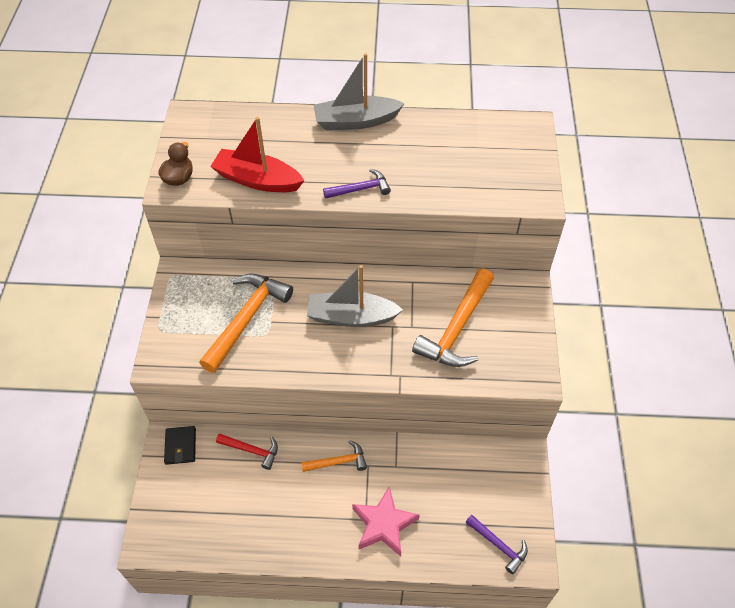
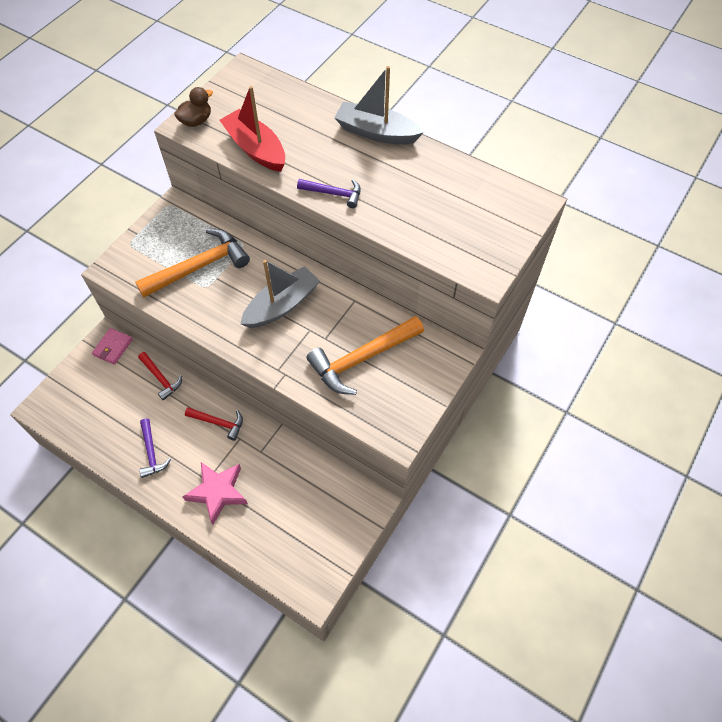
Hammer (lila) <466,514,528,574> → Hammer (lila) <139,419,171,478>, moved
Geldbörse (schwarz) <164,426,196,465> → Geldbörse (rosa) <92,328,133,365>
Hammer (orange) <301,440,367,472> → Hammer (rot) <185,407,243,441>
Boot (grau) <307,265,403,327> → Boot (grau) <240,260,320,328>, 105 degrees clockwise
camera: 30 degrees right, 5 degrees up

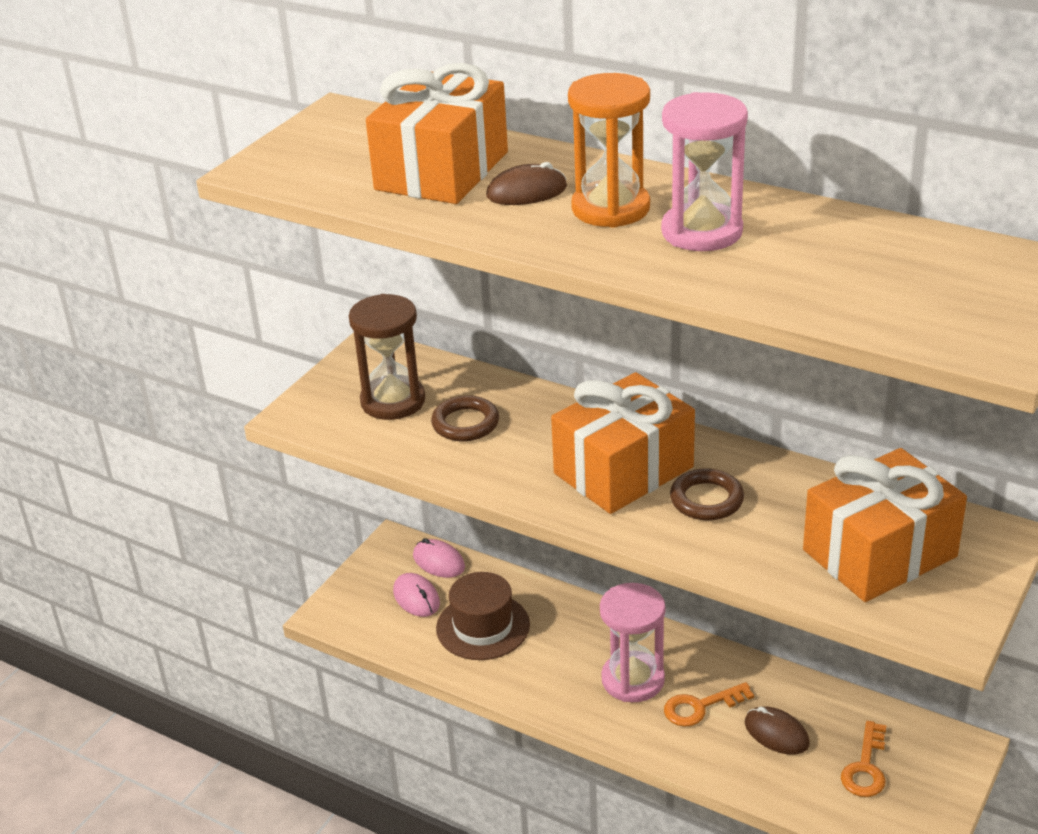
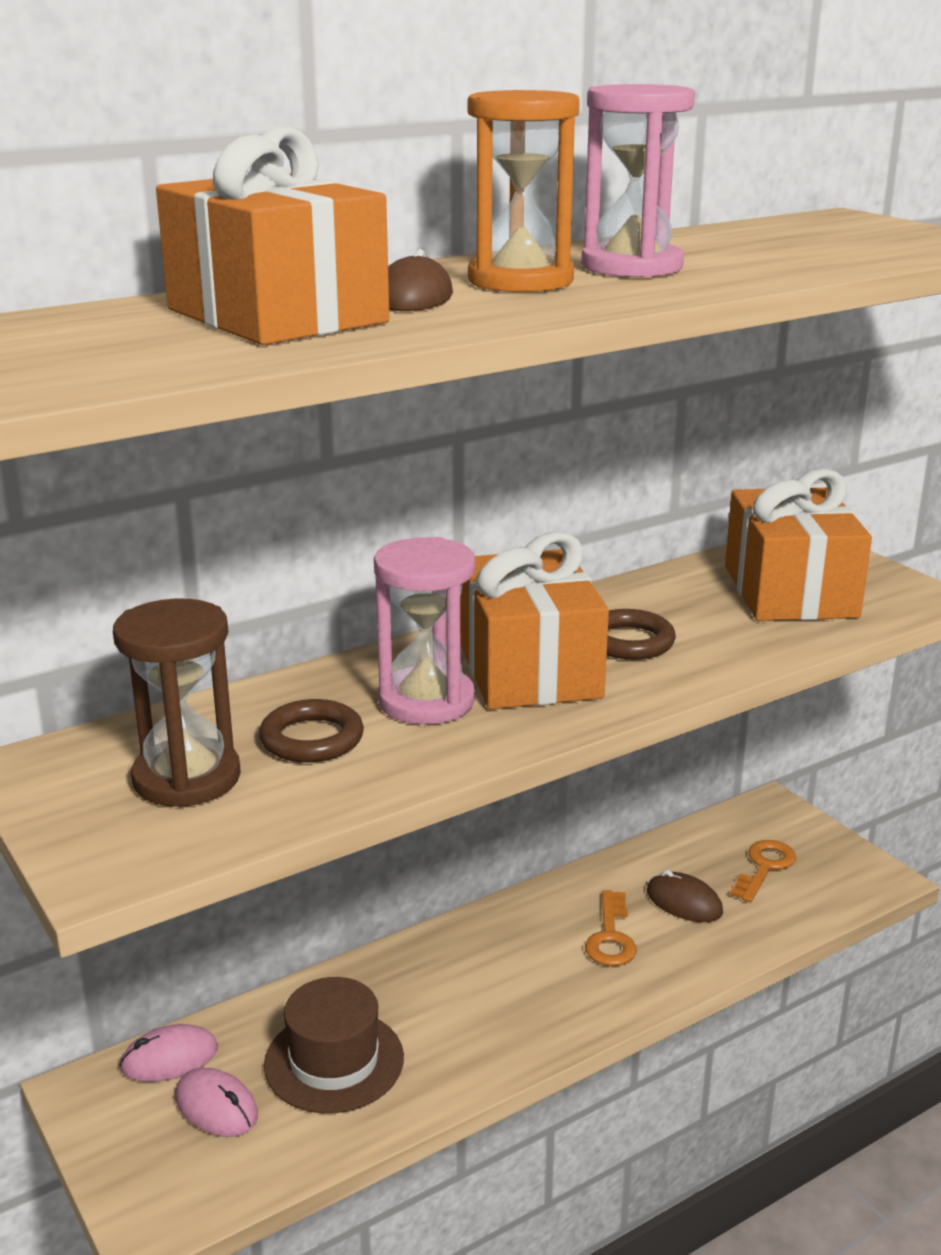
Sanduhr (rosa) <600,583,665,702> → Sanduhr (rosa) <374,537,475,725>, moved
Computermaus (rosa) <393,573,440,617> → Computermaus (rosa) <176,1068,258,1137>, 45 degrees clockwise
Computermaus (braun) <745,706,809,755> → Computermaus (braun) <647,870,723,922>, 60 degrees clockwise
Schlüssel (orange) <841,721,886,797> → Schlüssel (orange) <730,840,796,903>, 105 degrees counterclockwise
camera: 65 degrees left, 10 degrees down

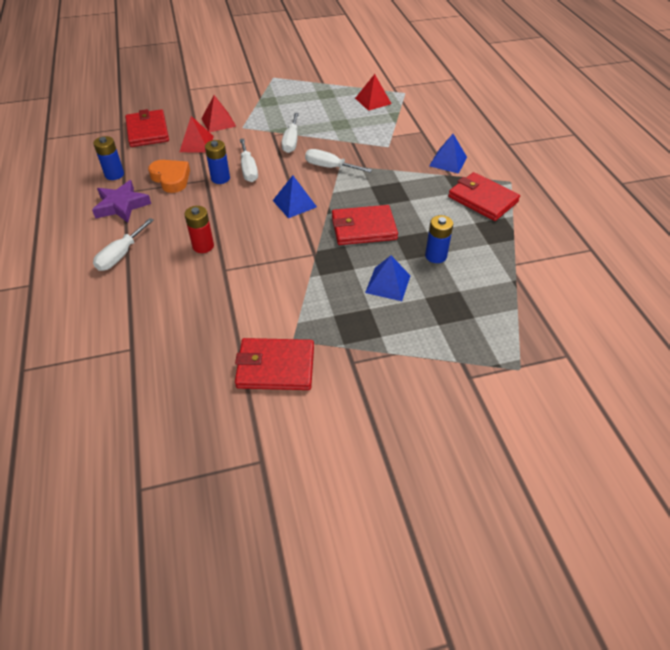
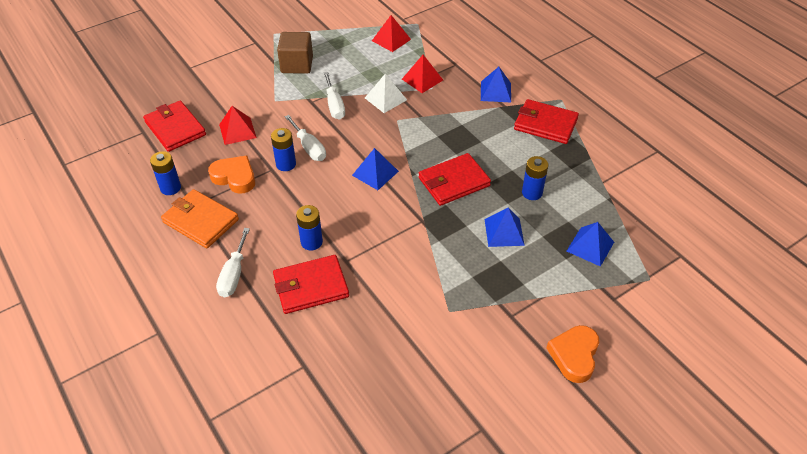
Schraubenzieher (weiß) <305,149,372,172> → -
- → Kubus (braun) <277,32,313,74>
- → Pyramide (weiß) <365,74,407,113>
- → Herz (orange) <546,325,599,383>
- → Pyramide (blau) <567,222,614,267>
Pyramide (rot) <201,95,236,132> → Pyramide (rot) <402,55,443,93>, moved
Geldbörse (rot) <235,338,314,390> → Geldbörse (rot) <273,255,349,314>, moved
Stern (lila) <92,180,151,223> → Geldbörse (orange) <161,189,239,248>
Batterie (rot) <184,206,214,253> → Batterie (blau) <296,205,323,251>
camera: 20 degrees left, 0 degrees up

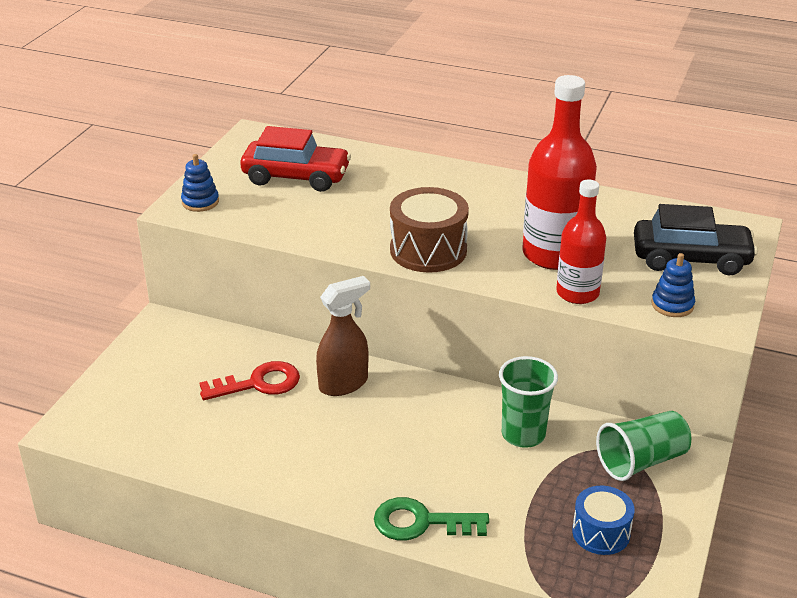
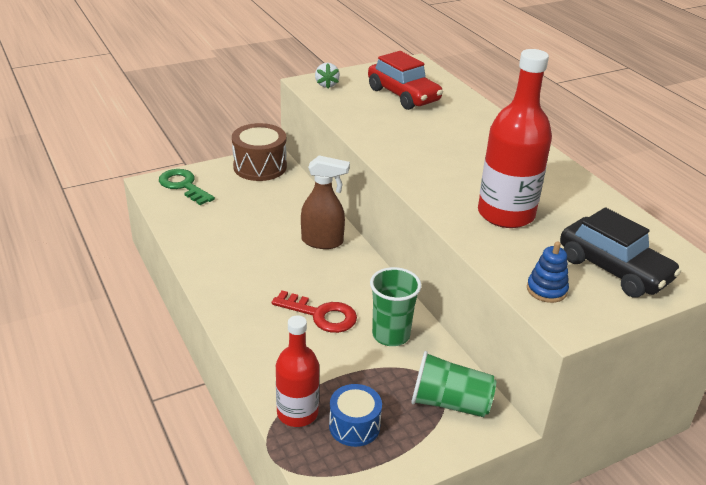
Schlüssel (rot) <200,361,300,400> → Schlüssel (rot) <272,290,357,333>, moved
Schlüssel (grün) <374,497,489,540> → Schlüssel (grün) <159,169,215,205>, moved
Trommel (braun) <390,187,469,273> → Trommel (braun) <232,123,287,181>, moved
Flasche (rot) <556,180,606,304> → Flasche (rot) <276,315,319,427>, moved
Stapelspielzeug (blau) <181,154,219,212> → Erdbeere (weiß) <315,63,340,88>
camera: 40 degrees right, 0 degrees up

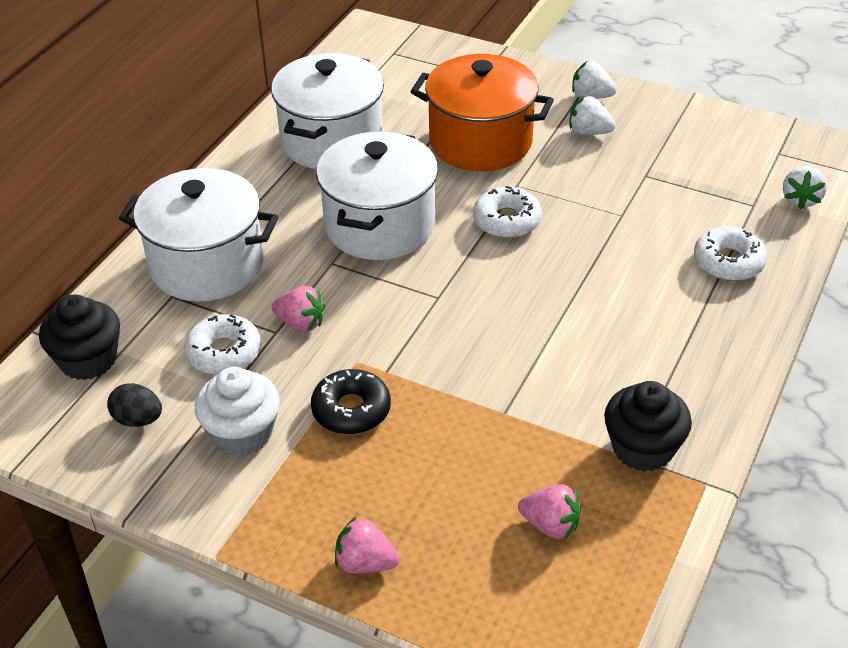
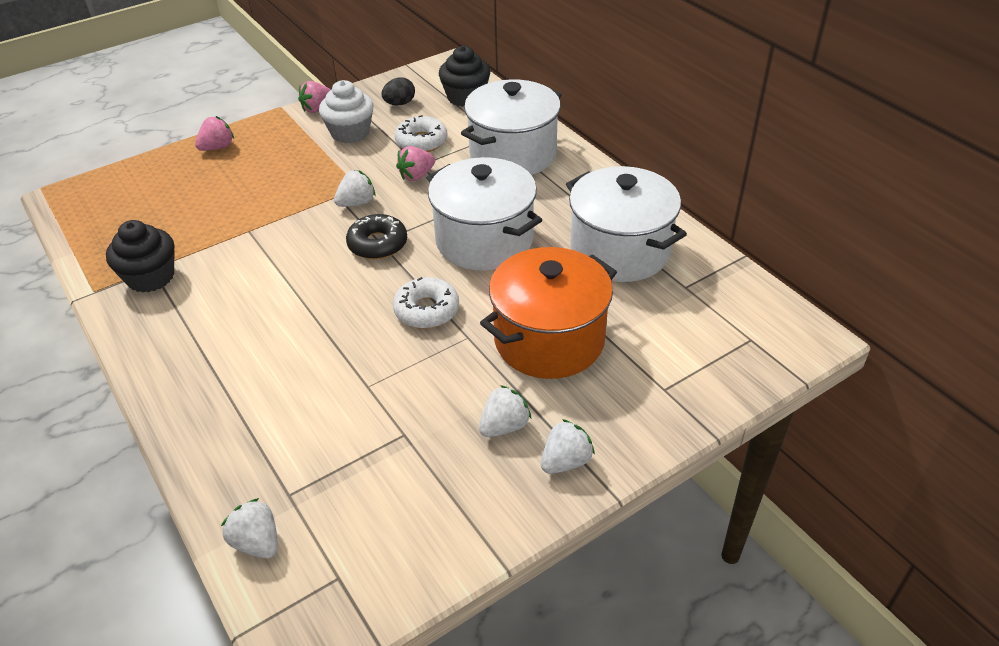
Donut (weiß) <694,226,767,281> → -
- → Erdbeere (weiß) <334,170,375,207>
Donut (schwarz) <311,369,391,434> → Donut (schwarz) <346,214,407,259>, moved
Erdbeere (rosa) <518,484,581,539> → Erdbeere (rosa) <298,81,331,113>, moved
camera: 120 degrees right, 0 degrees up

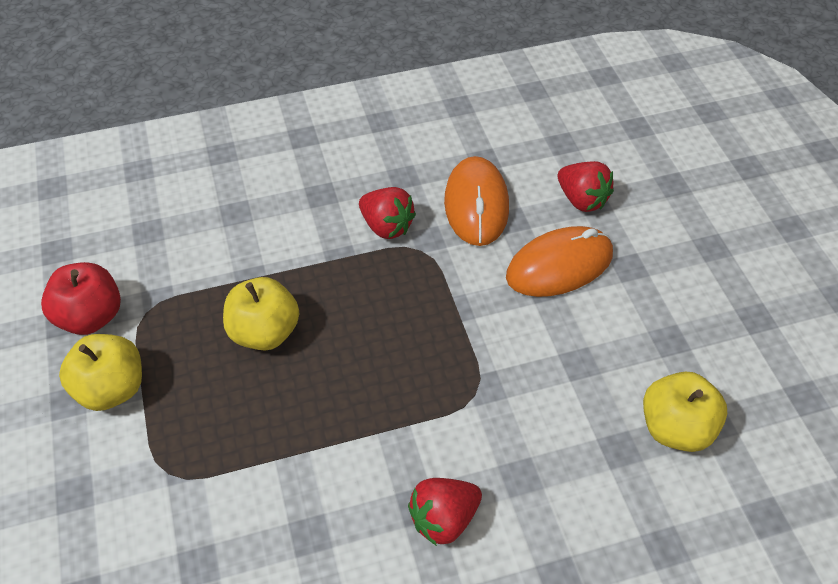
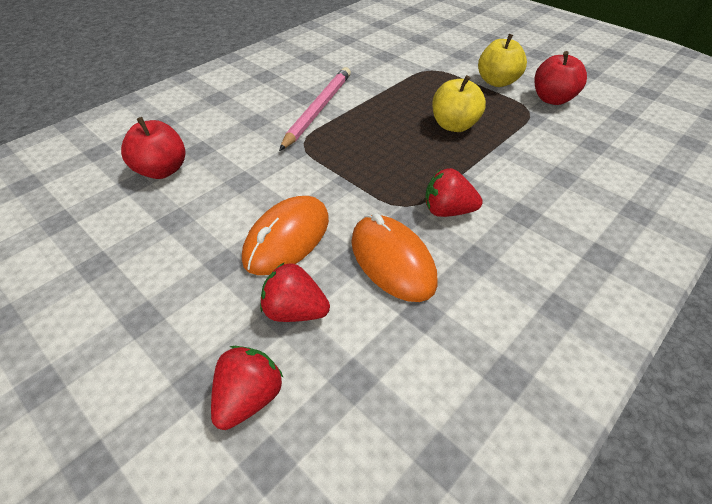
- → Bleistift (rosa) <279,67,351,151>
Erdbeere (rot) <408,478,482,546> → Erdbeere (rot) <211,346,283,430>, moved
Apfel (gelb) <643,372,727,452> → Apfel (rot) <121,117,185,179>
camera: 150 degrees right, 5 degrees down

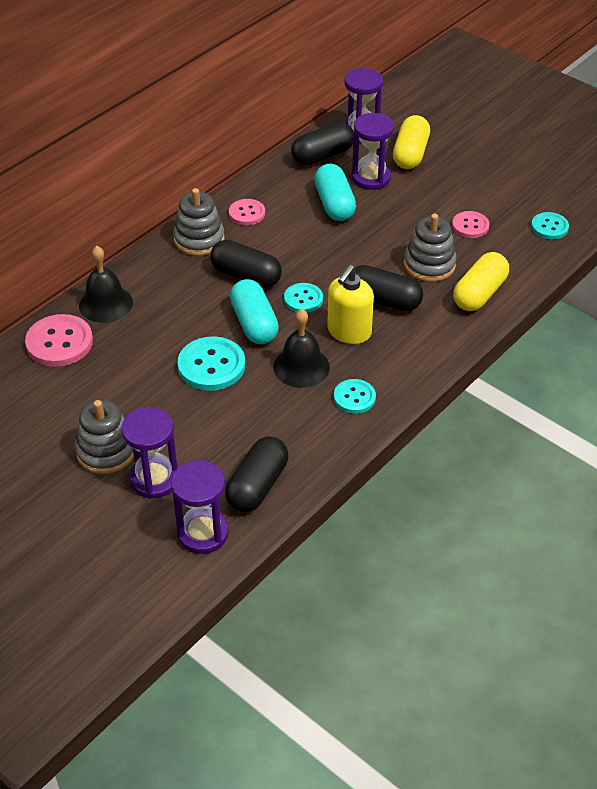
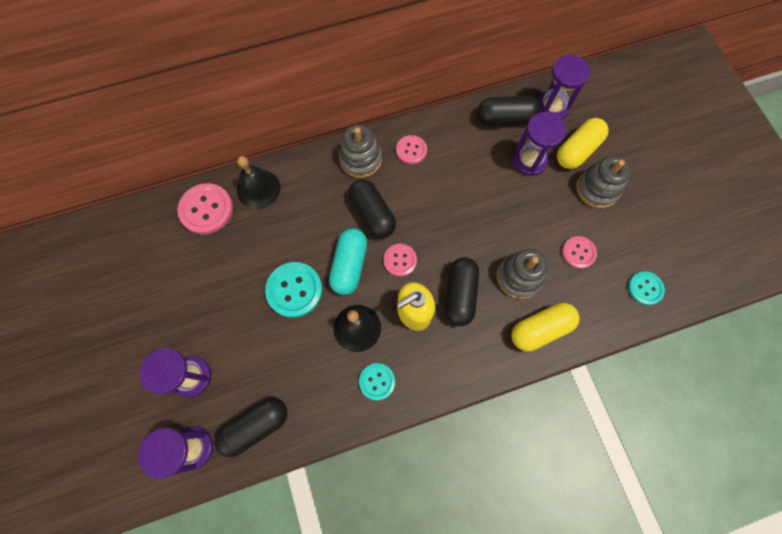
Kapsel (türkis) <314,164,356,221> → -
Stapelspielzeug (grau) <75,400,134,474> → Stapelspielzeug (grau) <576,156,631,208>, moved
Knopf (türkis) <284,283,323,313> → Knopf (rosa) <383,244,417,277>
Kapsel (schwarz) <355,265,423,312> → Kapsel (schwarz) <445,257,479,326>, 45 degrees clockwise
camera: 30 degrees right, 25 degrees up

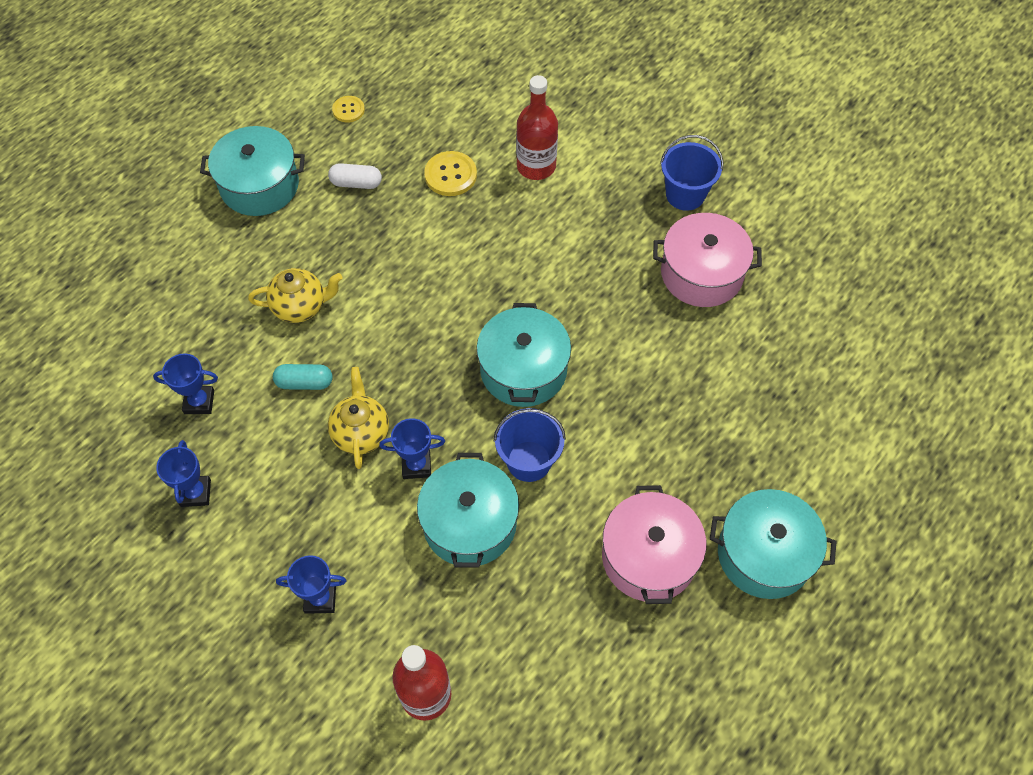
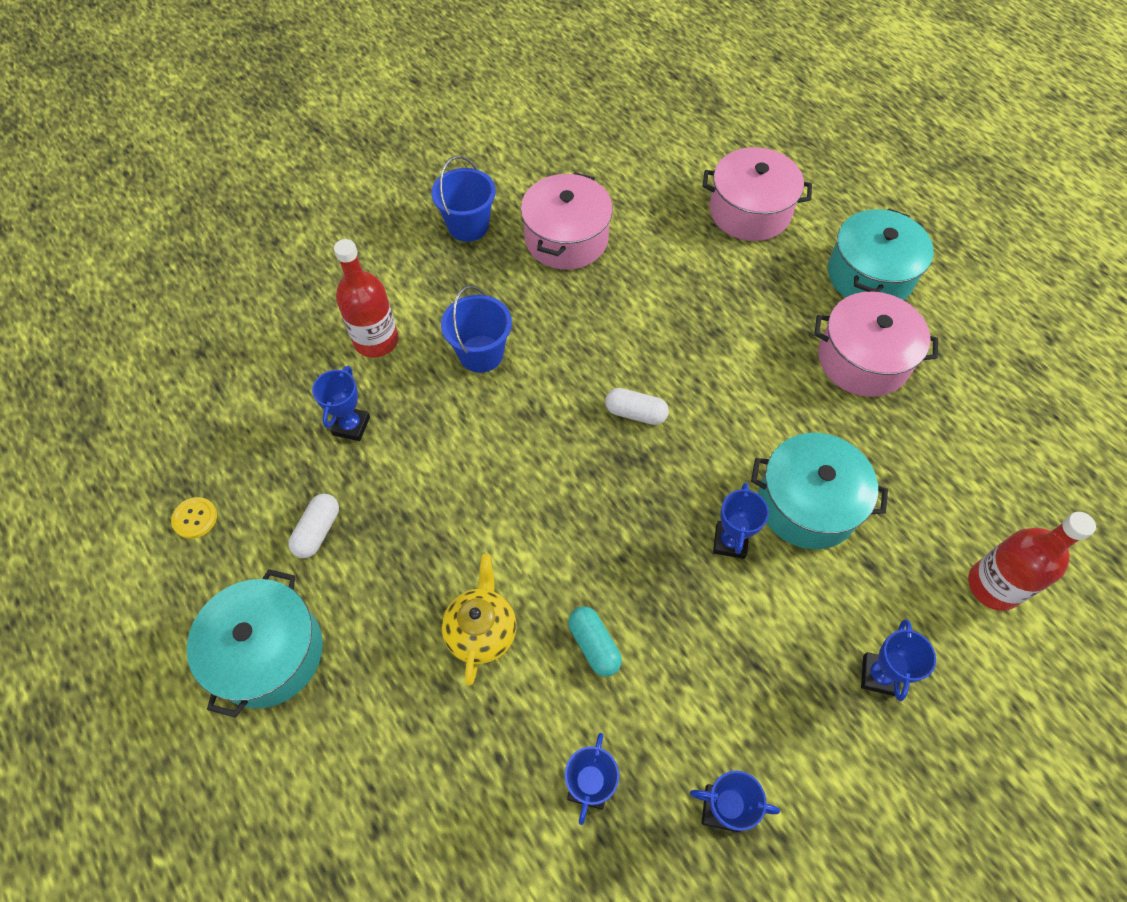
Teekanne (gelb) <328,367,389,469> → -
- → Kochtopf (rosa) <703,147,812,241>
Eimer (blau) <494,408,566,482> → Eimer (blau) <441,286,512,373>, moved
Knopf (gelb) <424,151,477,196> → Pokal (blau) <312,366,370,441>
Kochtopf (türkis) <477,303,571,407> → Kapsel (weiß) <605,388,669,425>
Kapsel (türkis) <273,364,332,390> → Kapsel (türkis) <568,606,622,677>, 45 degrees counterclockwise
camera: 75 degrees left, 0 degrees up

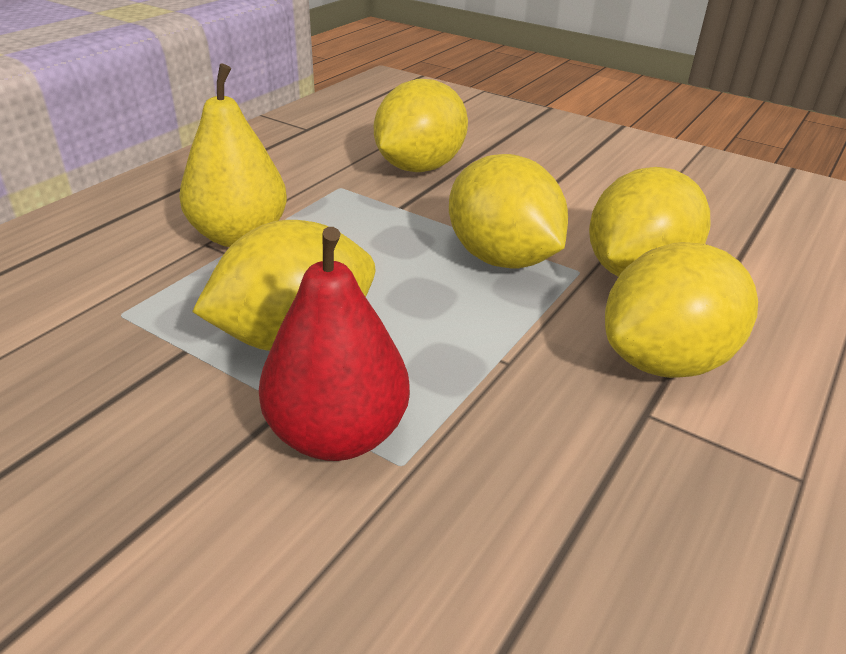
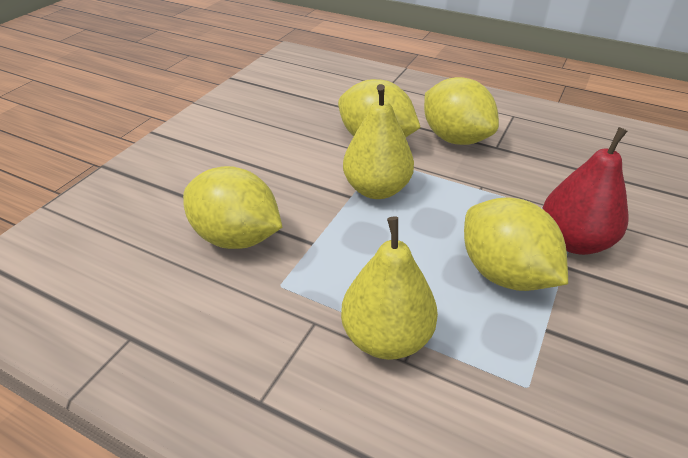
Zitrone (gelb) <449,154,568,269> → Birne (gelb) <343,84,414,199>
camera: 95 degrees left, 5 degrees up

